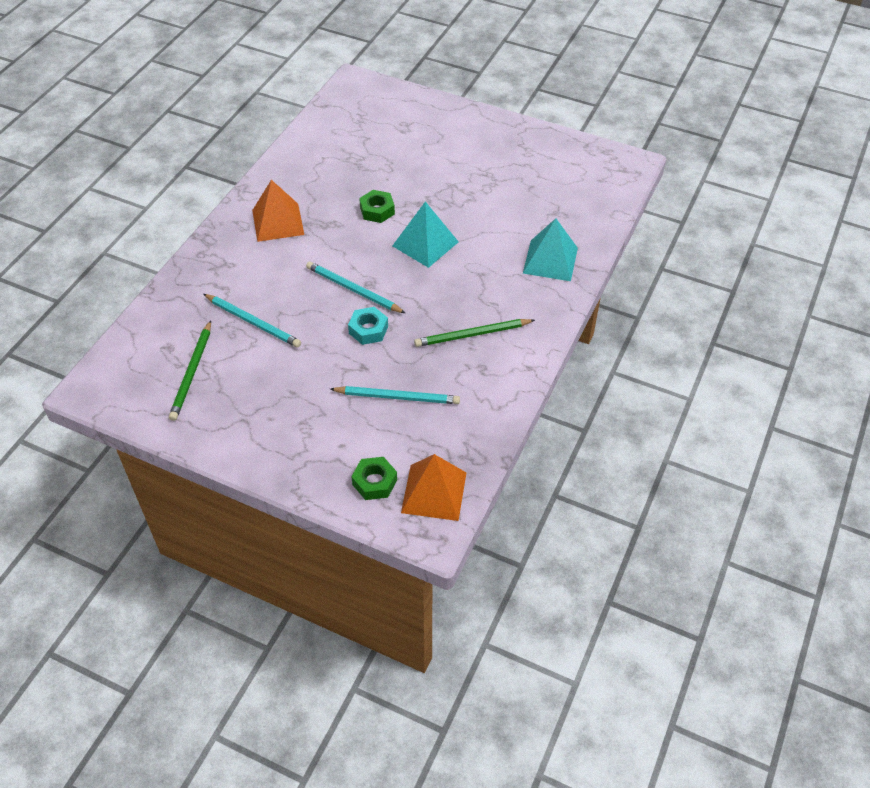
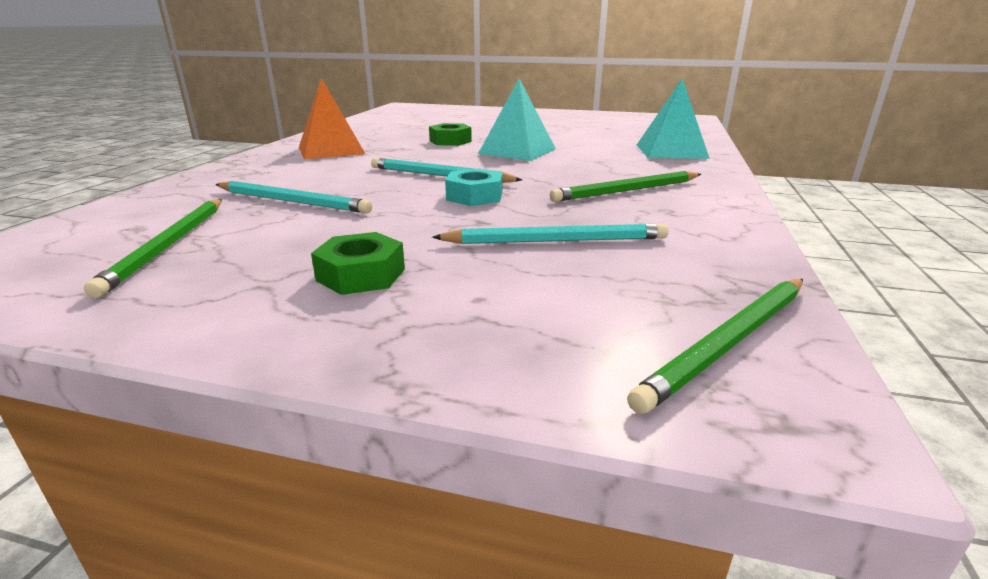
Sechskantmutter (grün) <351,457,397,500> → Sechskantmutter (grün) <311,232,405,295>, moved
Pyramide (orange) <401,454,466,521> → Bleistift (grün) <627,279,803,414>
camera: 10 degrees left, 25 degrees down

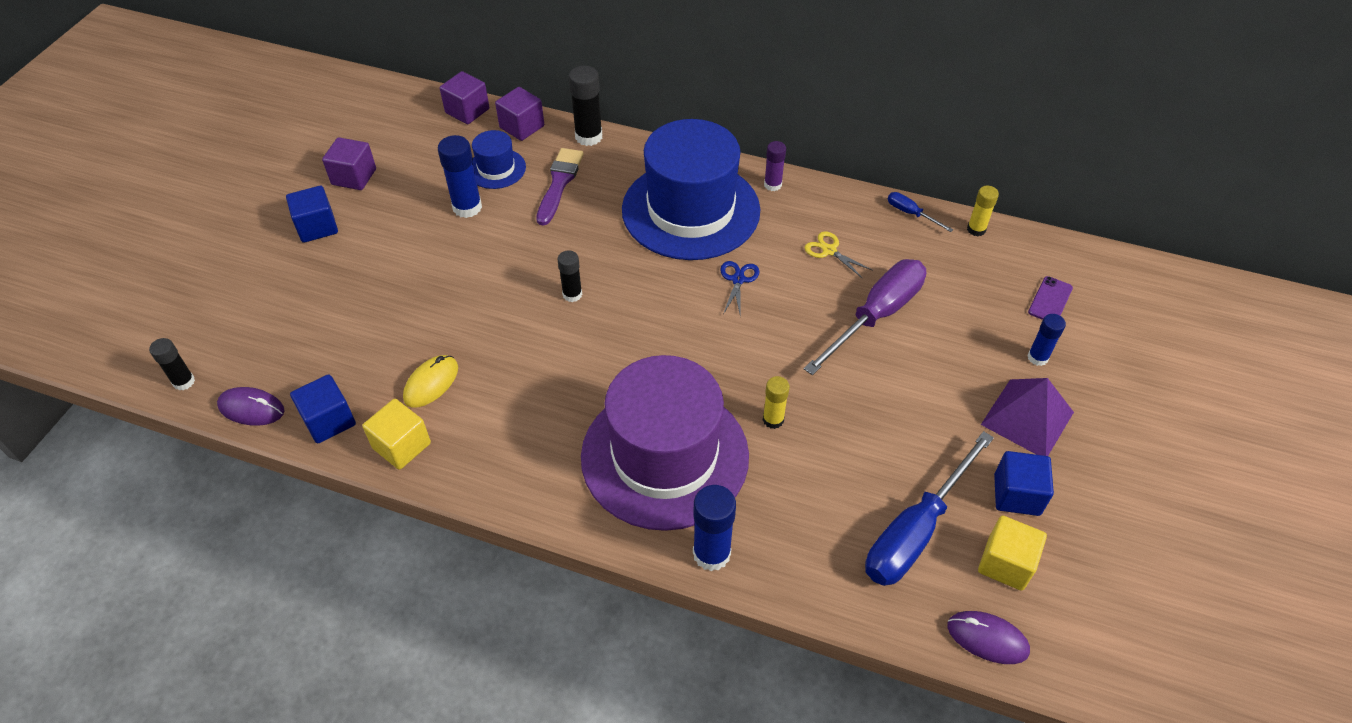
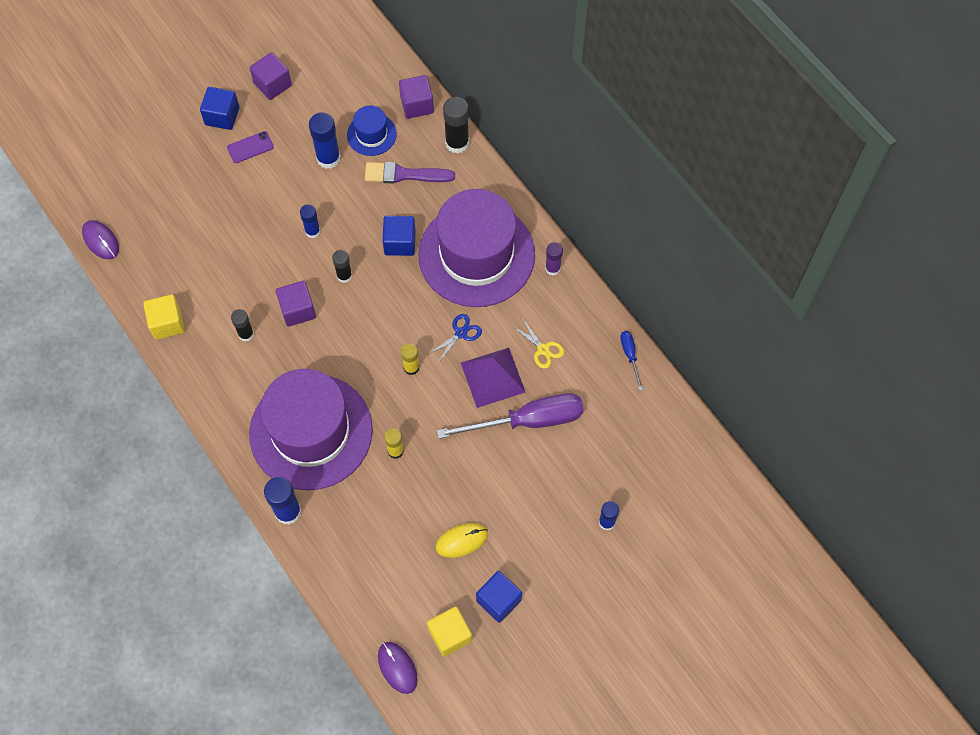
Schraubenzieher (blau) <865,431,994,586> → -
- → Klebestift (blau) <300,204,320,238>
Klebestift (schwarz) <149,338,195,390> → Klebestift (schwarz) <231,309,254,342>, moved
Kubus (blau) <290,374,356,443> → Kubus (blau) <382,216,416,256>, moved
Computermaus (gelb) <403,355,458,408> → Computermaus (gelb) <435,523,488,558>, moved
Kubus (lila) <440,71,489,124> → Kubus (lila) <276,281,316,327>, moved
Klebestift (gelb) <967,186,999,236> → Klebestift (gelb) <401,343,419,375>, moved
Pyramide (lila) <981,378,1074,456> → Pyramide (lila) <461,348,526,408>, moved
Handy (lila) <1028,276,1073,320> → Handy (lila) <227,131,274,163>, moved
Hut (blau) <622,119,761,260> → Hut (lila) <418,189,535,307>
Pinsel (lila) <536,148,584,226> → Pinsel (lila) <365,162,455,184>, 135 degrees counterclockwise
Schere (gelb) <804,231,873,279> → Schere (gelb) <512,319,564,369>, 150 degrees clockwise
camera: 35 degrees right, 15 degrees up

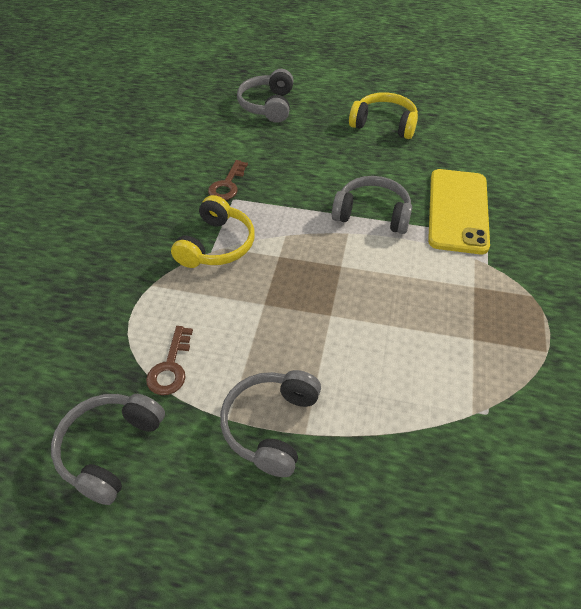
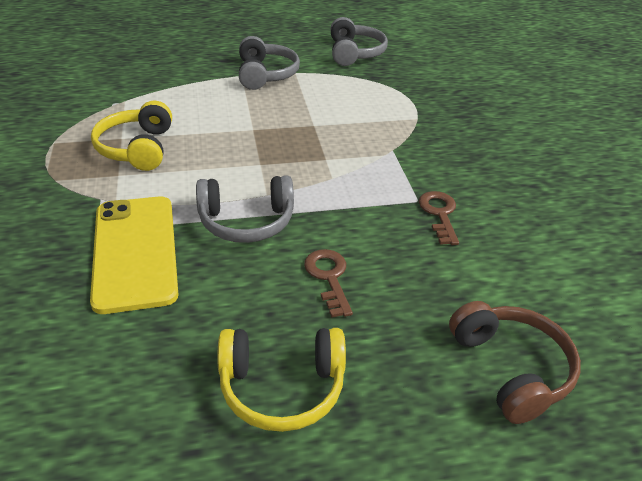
Schlüssel (braun) <146,326,193,395> → Schlüssel (braun) <304,249,353,318>, moved
Kopfhörer (gelb) <171,195,255,268> → Kopfhörer (gelb) <91,101,172,171>, moved
Kopfhörer (grau) <237,69,293,123> → Kopfhörer (braun) <449,301,581,424>
camera: 155 degrees right, 10 degrees down

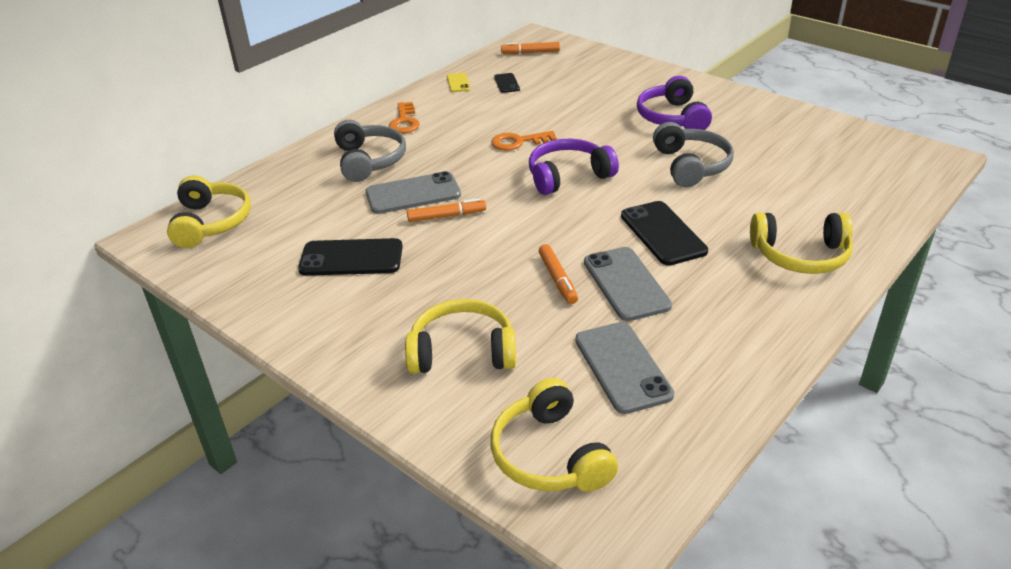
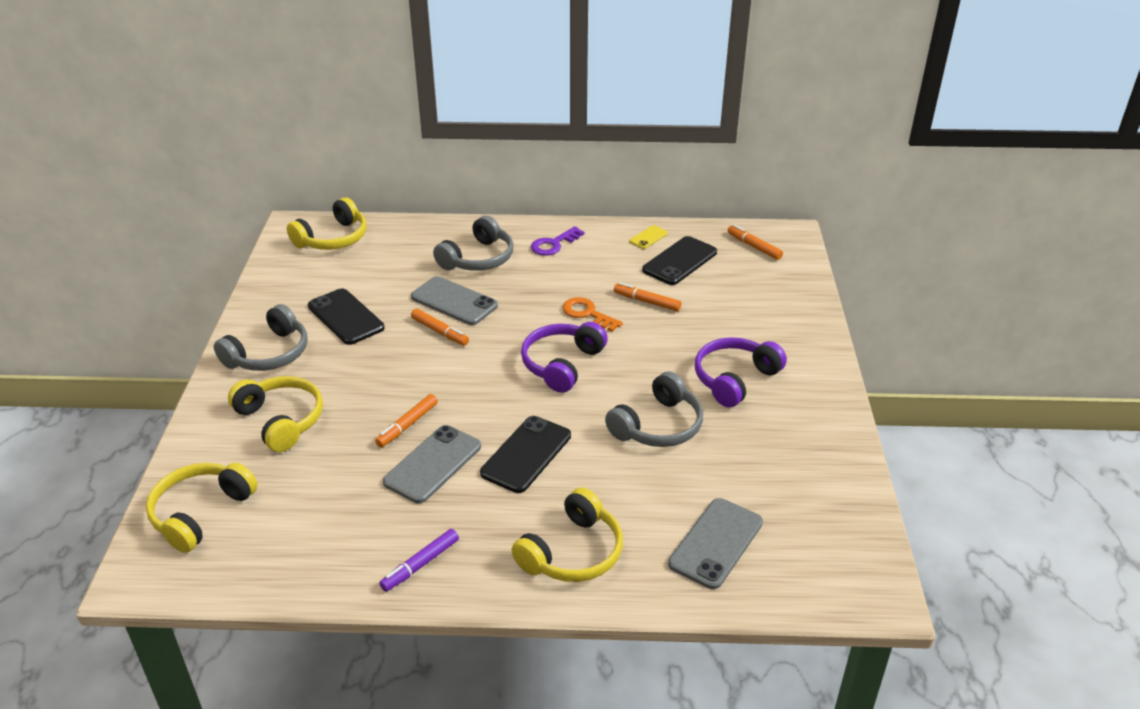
- → Kopfhörer (grau) <214,304,308,371>
- → Filzstift (lila) <379,529,459,592>
- → Filzstift (orange) <614,282,681,311>
Handy (grau) <575,322,674,414> → Handy (grau) <668,498,763,589>, moved
Schlüssel (orange) <389,102,420,133> → Schlüssel (lila) <531,226,584,256>
Kopfhörer (lila) <529,139,619,195> → Kopfhörer (lila) <521,322,608,393>, 90 degrees counterclockwise
Kopfhörer (gelb) <750,213,853,274> → Kopfhörer (gelb) <511,487,623,582>, 105 degrees counterclockwise
Handy (schwarz) <494,73,520,93> → Handy (schwarz) <642,236,717,285>, x1.93
camera: 50 degrees right, 0 degrees up

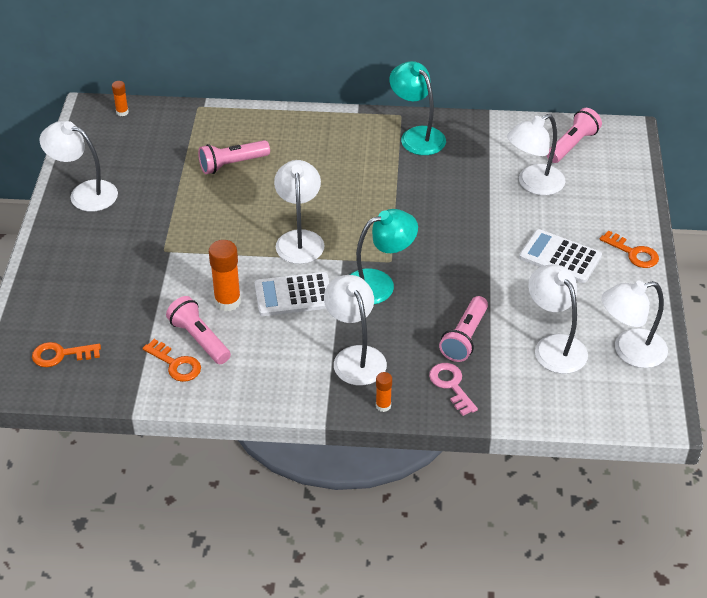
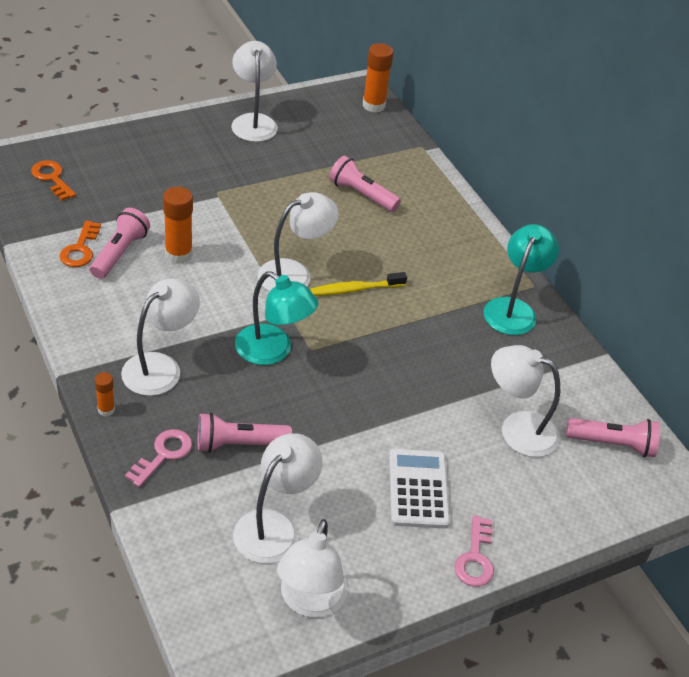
Taschenrechner (weiß) <255,272,329,316> → -
- → Zahnbürste (gelb) <311,272,407,296>
Schlüssel (orange) <600,230,659,268> → Schlüssel (rosa) <454,516,494,587>
Lampe (weiß) <601,280,668,368> → Lampe (weiß) <277,519,348,618>, 120 degrees counterclockwise
Klebestift (orange) <112,81,129,116> → Klebestift (orange) <363,43,393,113>, x1.84
camera: 55 degrees right, 0 degrees up

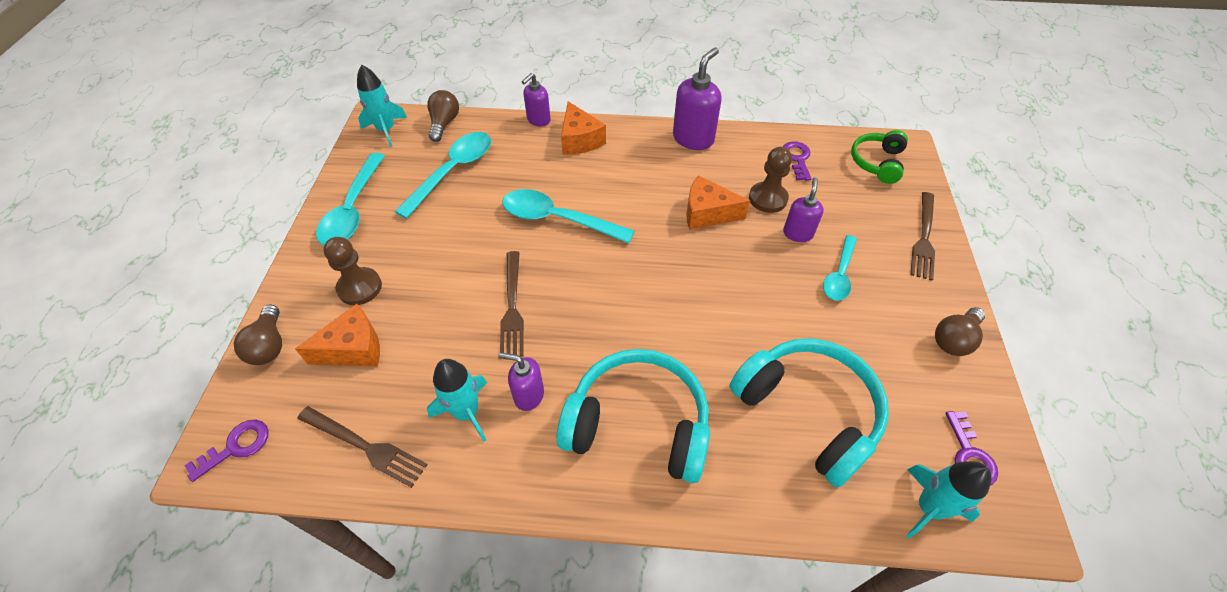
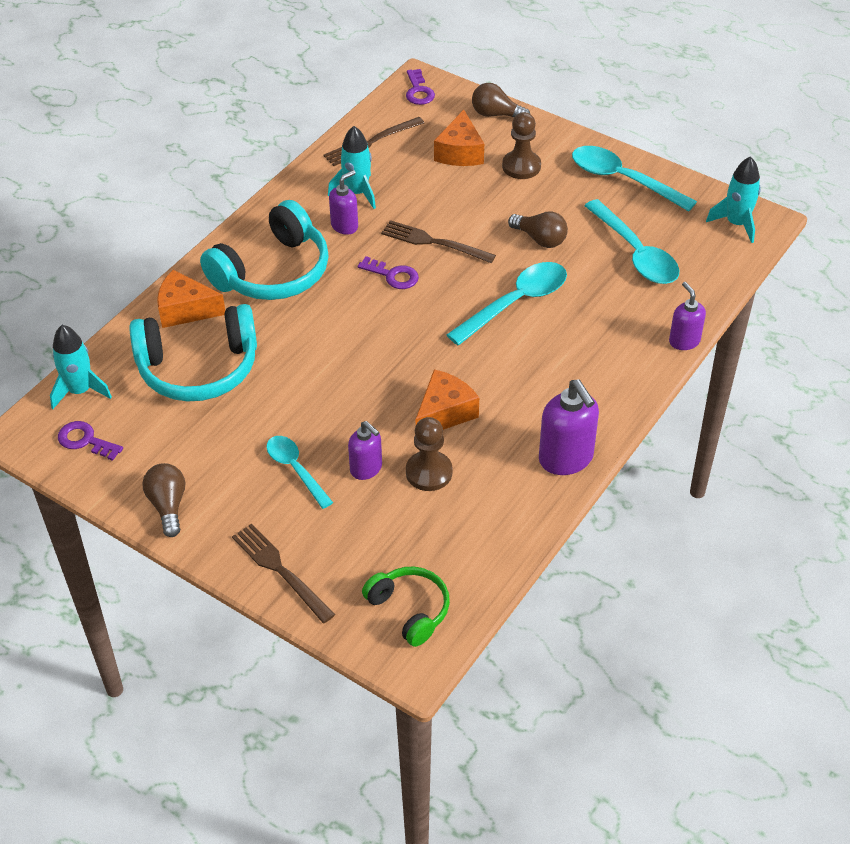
Glühbirne (braun) <427,90,459,142> → Glühbirne (braun) <508,211,568,248>, moved
Käse (orange) <561,101,606,155> → Käse (orange) <157,270,225,328>, moved
Schlüssel (lila) <783,141,812,181> → Schlüssel (lila) <358,256,419,289>, moved
camera: 120 degrees right, 5 degrees down

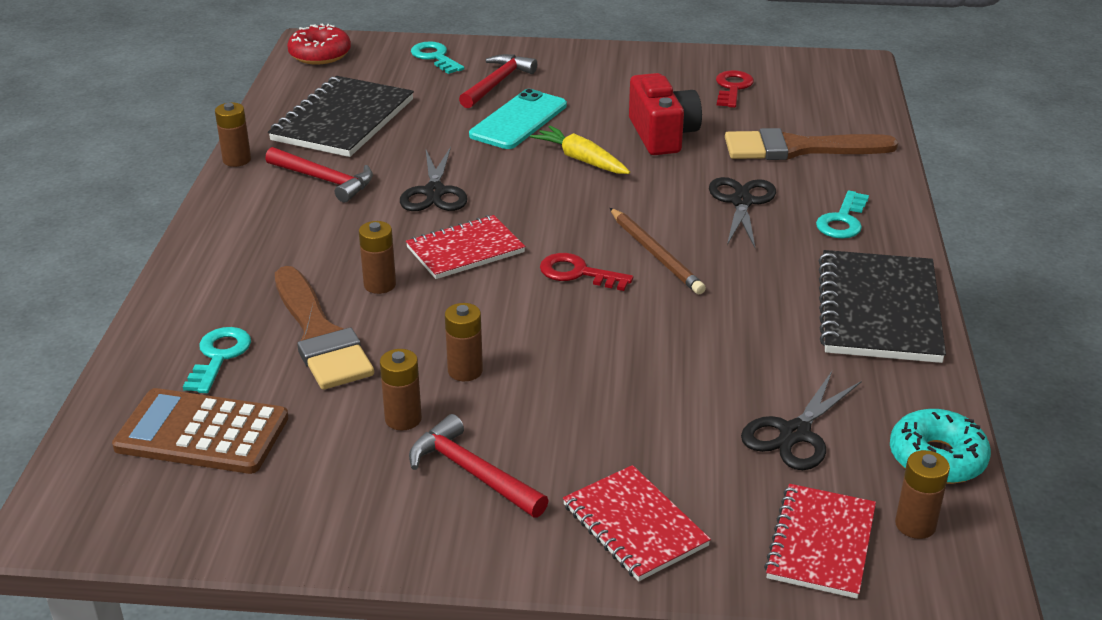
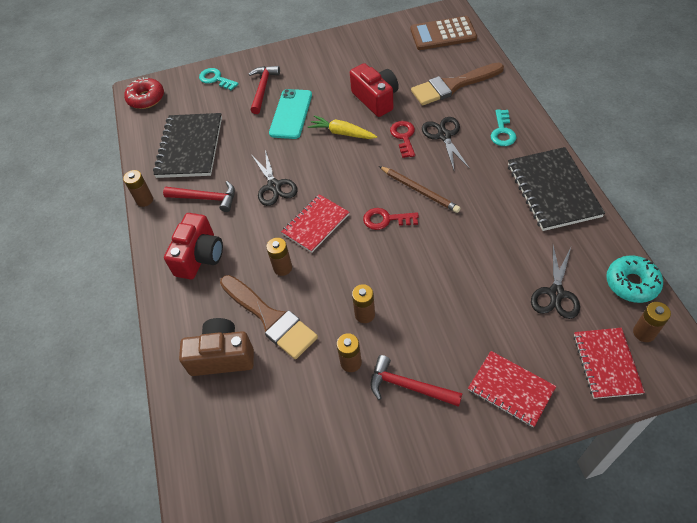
- → Kamera (rot) <164,213,223,280>
Taschenrechner (braun) <112,388,289,474> → Taschenrechner (braun) <411,16,477,50>, moved
Schlüssel (rot) <716,70,754,108> → Schlüssel (rot) <390,121,415,158>, moved
Schlüssel (türkis) <183,327,251,393> → Kamera (braun) <179,318,254,376>
camera: 15 degrees left, 20 degrees up

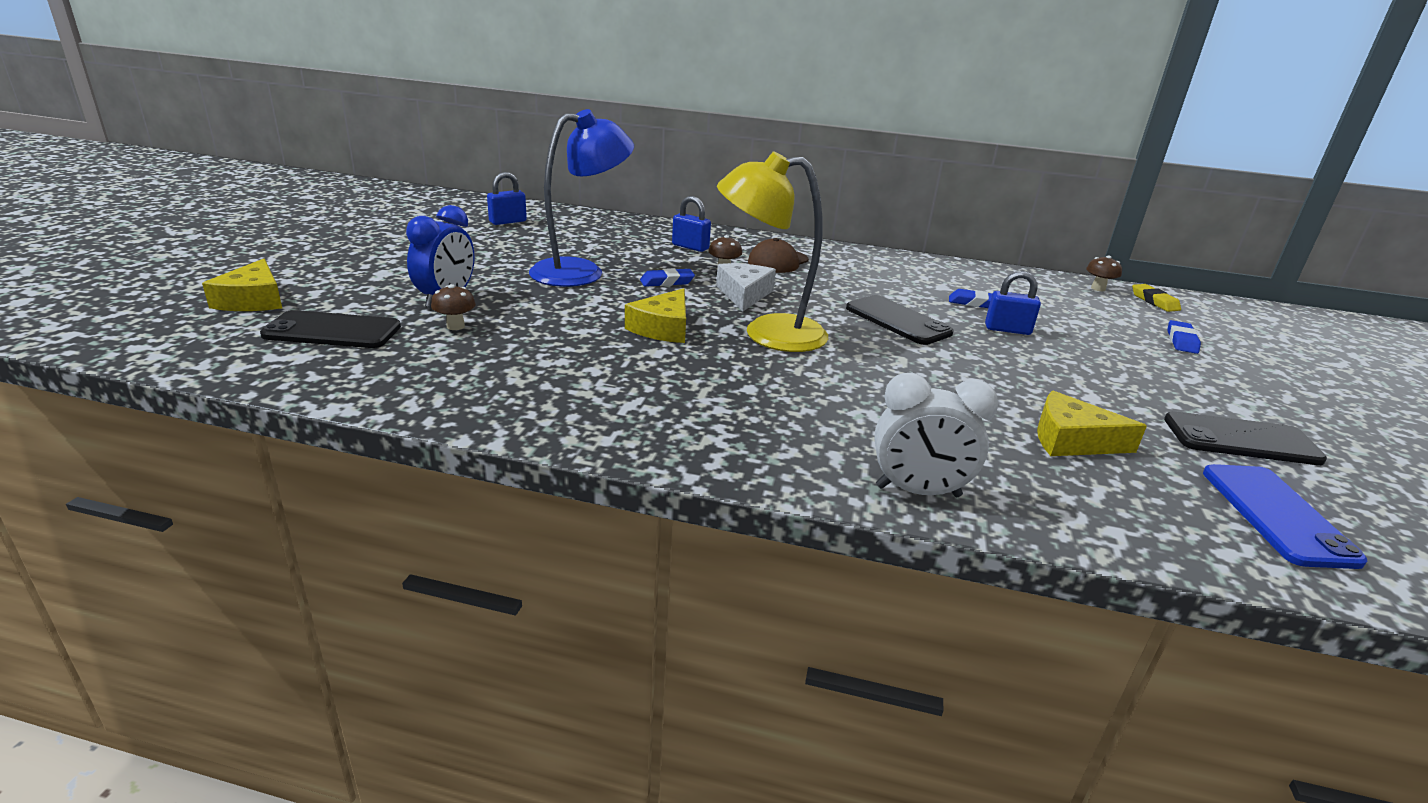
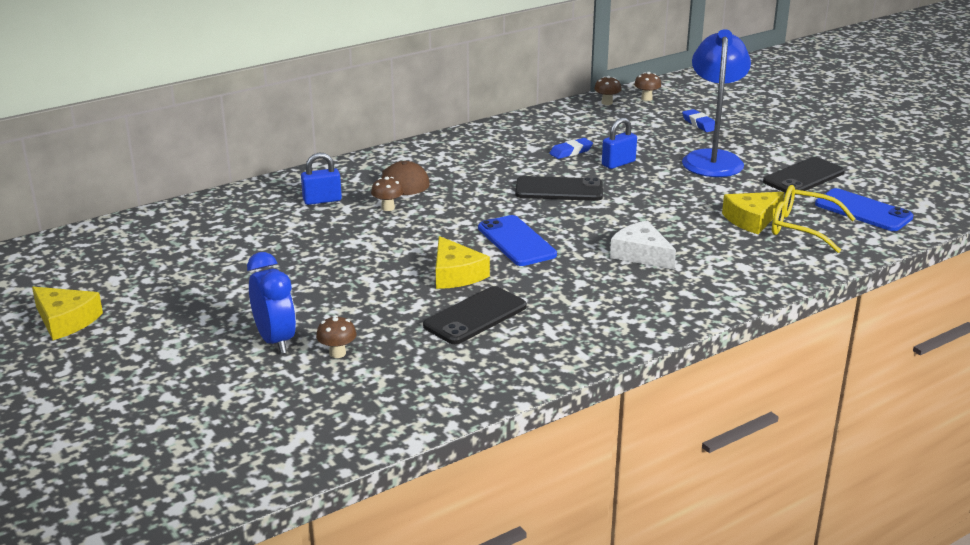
Vorhängeschloss (blau) <487,172,527,225> → -
Radiergummi (blau) <640,268,695,287> → -
Wecker (weiß) <874,373,998,497> → -
- → Brille (gelb) <772,185,856,253>
Käse (gelb) <202,259,282,311> → Käse (gelb) <32,287,103,340>, moved
Handy (schwarz) <260,310,401,348> → Handy (schwarz) <423,286,527,344>, moved
Lampe (blau) <529,109,634,287> → Lampe (blau) <682,29,751,177>, moved
Käse (weiß) <716,263,776,311> → Käse (weiß) <610,220,676,270>, moved
Lampe (gelb) <717,151,828,352> → Handy (blau) <478,215,557,266>
Radiergummi (gelb) <1132,284,1181,312> → Pilz (braun) <634,72,661,101>
camera: 45 degrees left, 0 degrees up

